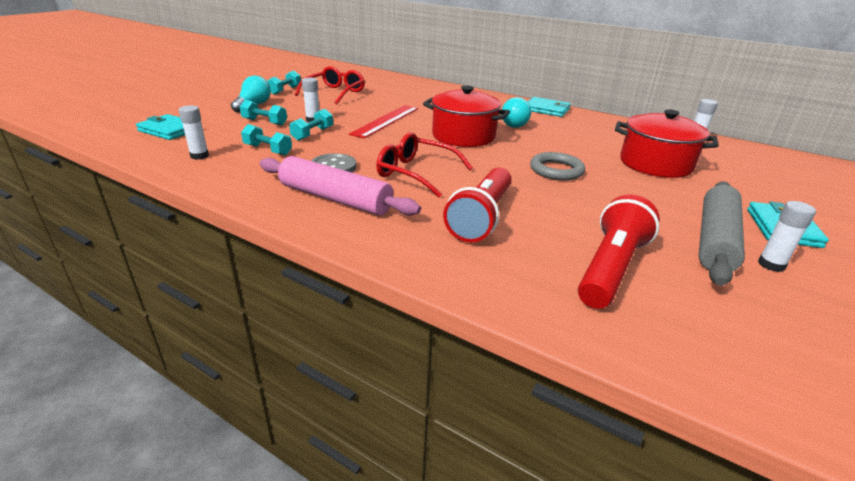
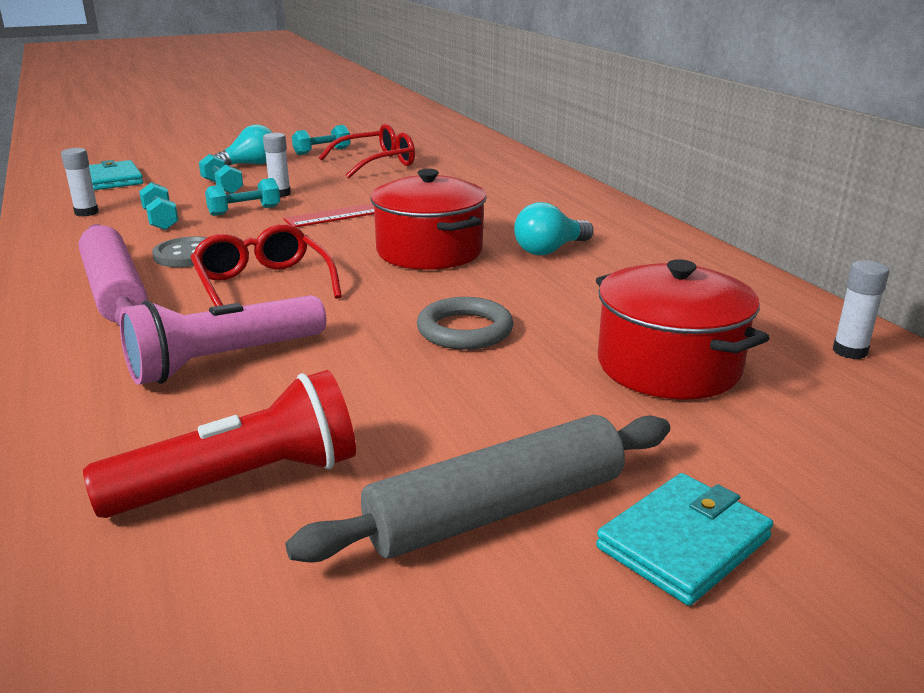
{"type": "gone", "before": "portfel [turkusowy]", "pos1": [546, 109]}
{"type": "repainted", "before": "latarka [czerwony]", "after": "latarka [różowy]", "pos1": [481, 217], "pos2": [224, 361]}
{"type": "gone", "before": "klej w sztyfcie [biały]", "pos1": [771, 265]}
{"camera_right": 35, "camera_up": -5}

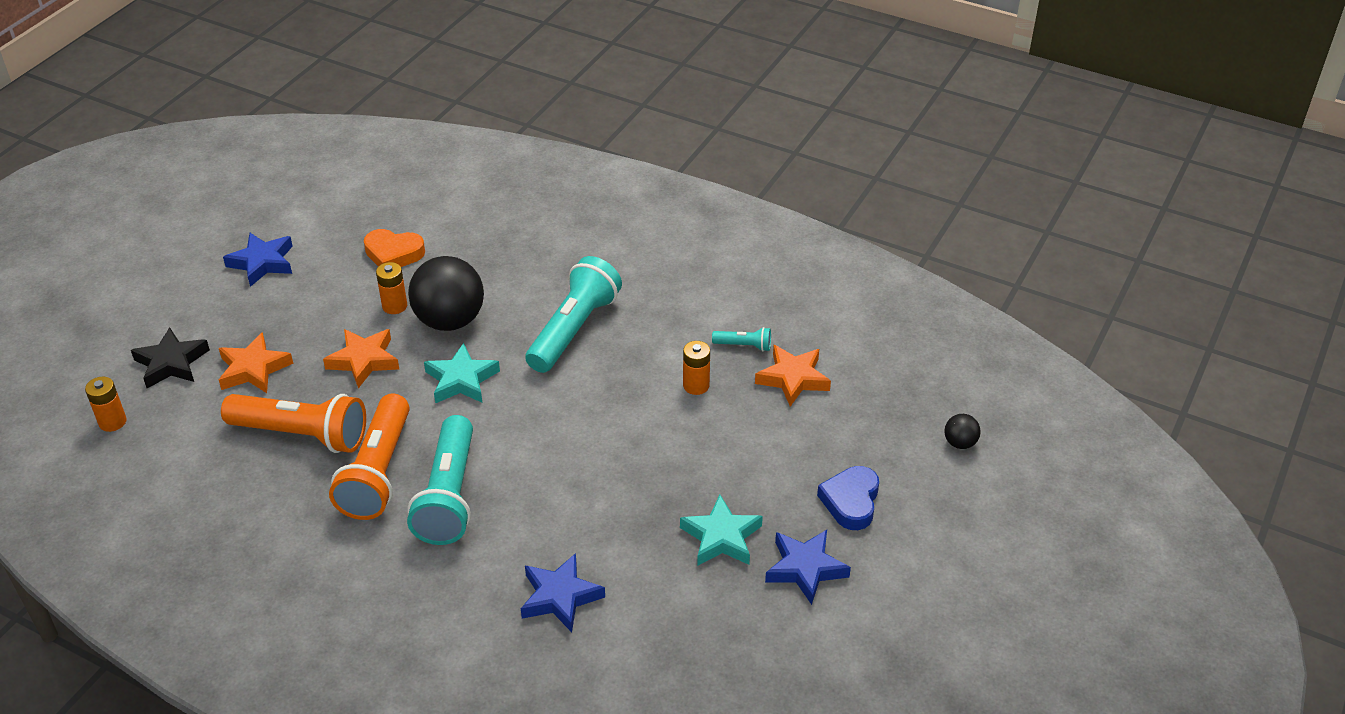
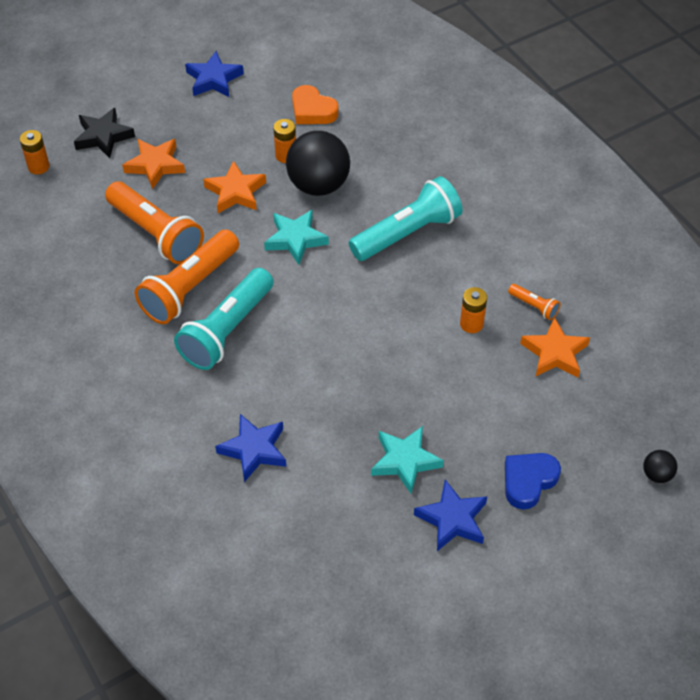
{"type": "repainted", "before": "latarka [turkusowy]", "after": "latarka [pomarańczowy]", "pos1": [744, 346], "pos2": [534, 306]}
{"camera_right": 30, "camera_up": 10}

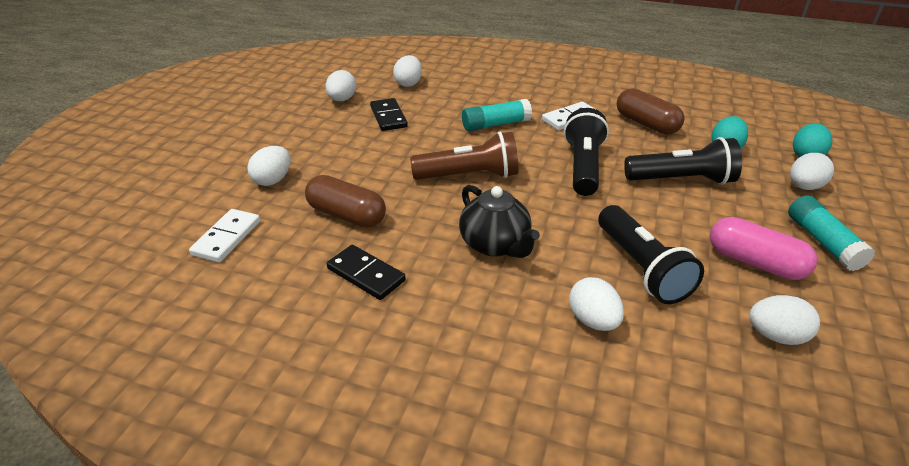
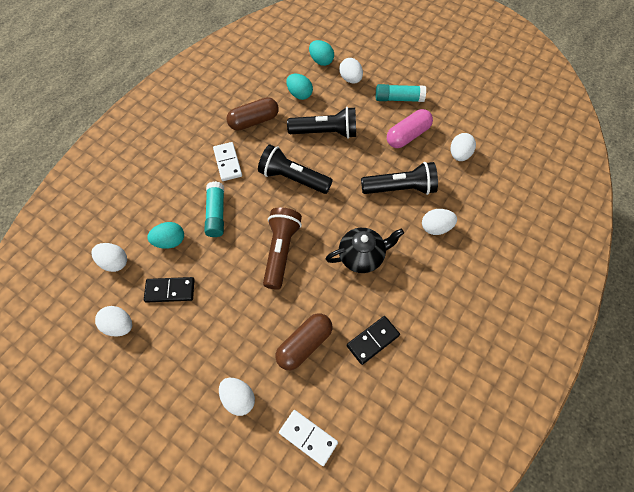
{"type": "rotated", "before": "latarka [czarny]", "pos1": [681, 180], "pos2": [325, 132], "turn": 75}
{"type": "new", "after": "jajko [turkusowy]", "pos2": [170, 241]}
{"camera_right": -75, "camera_up": 25}

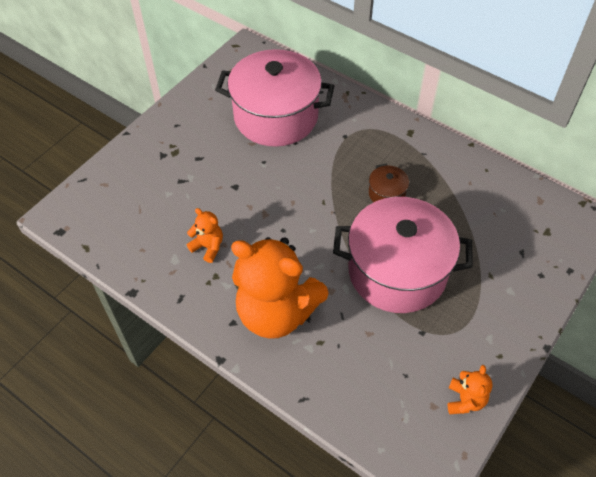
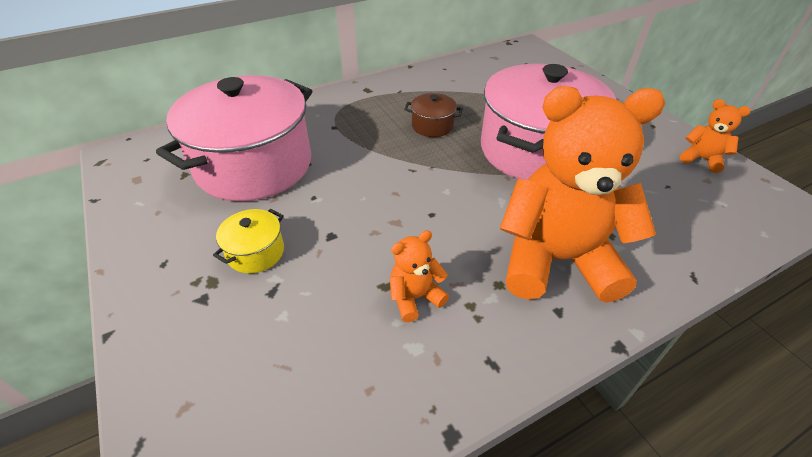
{"type": "rotated", "before": "miś [pomarańczowy]", "pos1": [276, 312], "pos2": [556, 260], "turn": -135}
{"type": "new", "after": "garnek [żółty]", "pos2": [256, 252]}
{"camera_right": -65, "camera_up": -10}

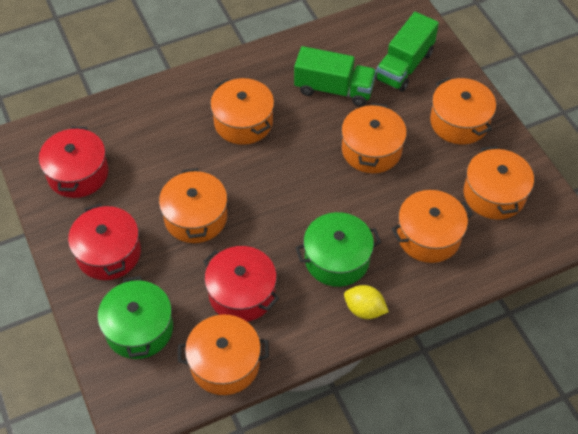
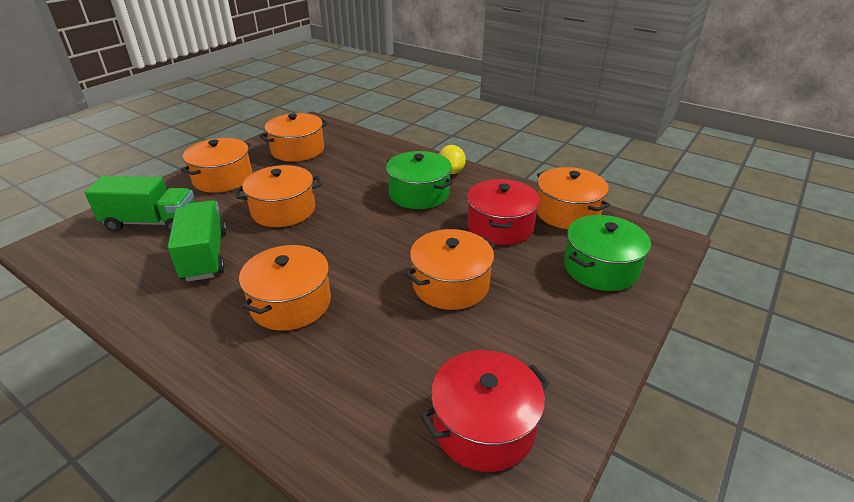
{"type": "gone", "before": "garnek [pomarańczowy]", "pos1": [428, 236]}
{"type": "gone", "before": "garnek [czerwony]", "pos1": [108, 253]}
{"camera_right": -120, "camera_up": -20}

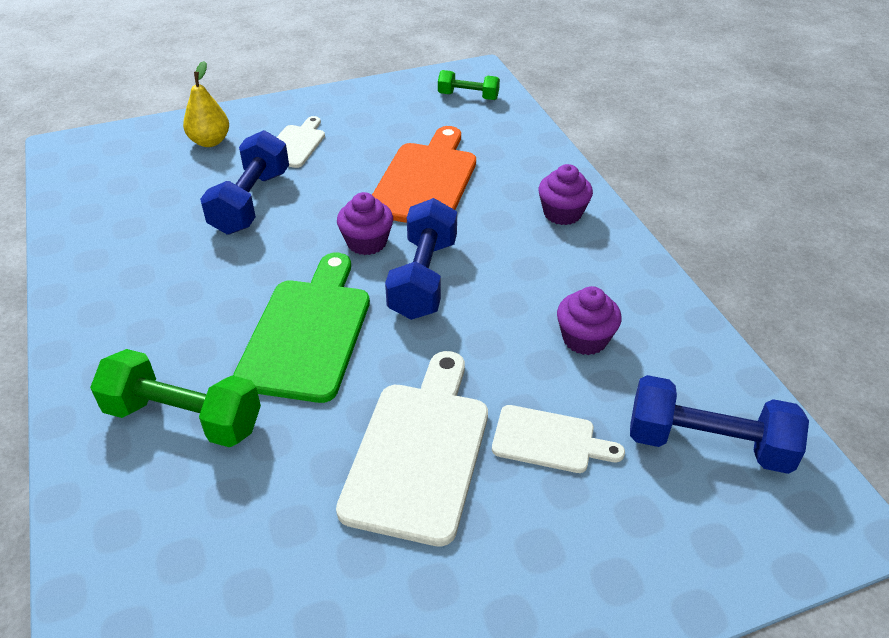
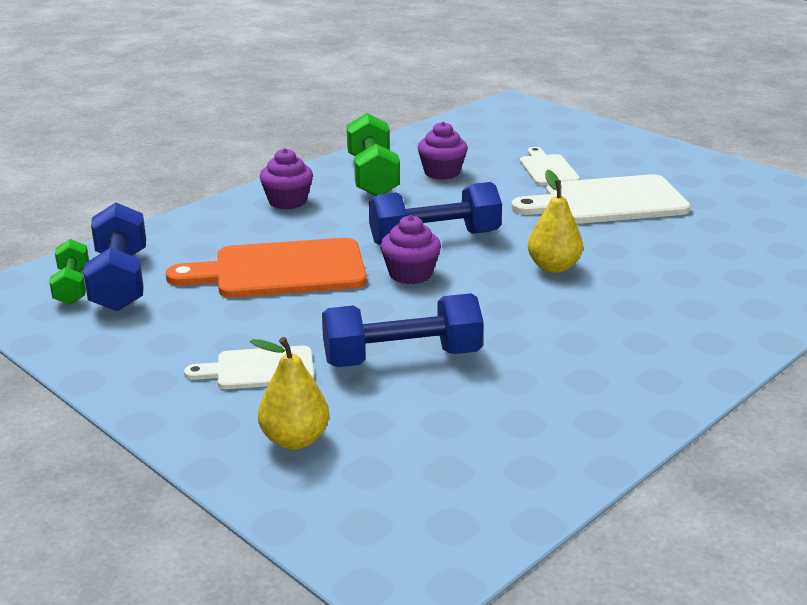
{"type": "swapped", "before": "deska do krojenia [zielony]", "after": "gruszka [żółty]", "pos1": [308, 333], "pos2": [553, 267]}
{"type": "shifted", "before": "hantel [zielony]", "pos1": [184, 418], "pos2": [372, 176]}
{"type": "shifted", "before": "hantel [niebieski]", "pos1": [707, 444], "pos2": [120, 281]}
{"camera_right": -115, "camera_up": -15}

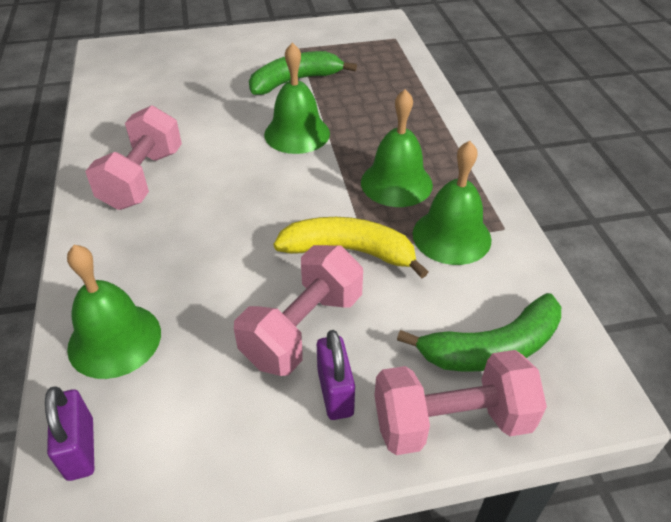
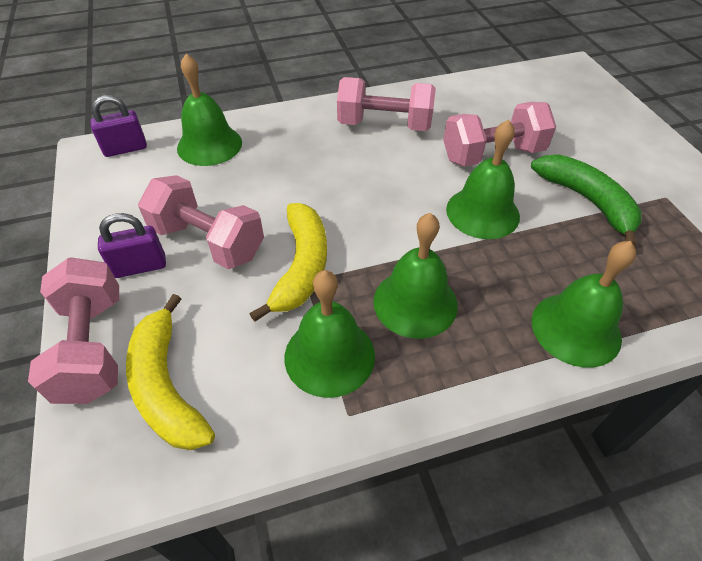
{"type": "repainted", "before": "banan [zielony]", "after": "banan [żółty]", "pos1": [492, 348], "pos2": [167, 386]}
{"type": "new", "after": "hantel [różowy]", "pos2": [492, 155]}
{"type": "new", "after": "dzwonek [zielony]", "pos2": [576, 329]}
{"camera_right": 85, "camera_up": 5}

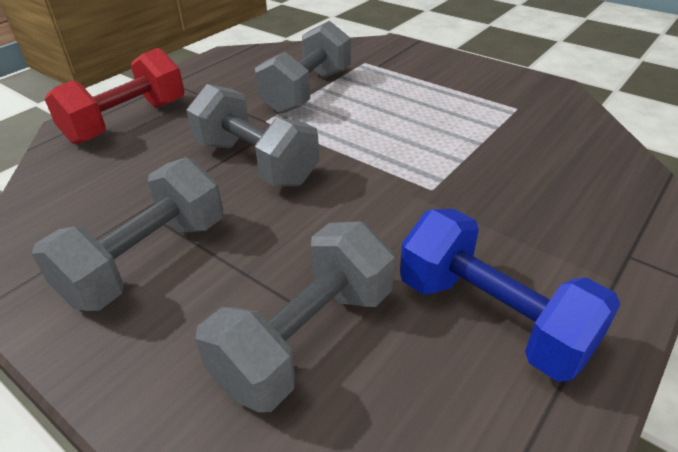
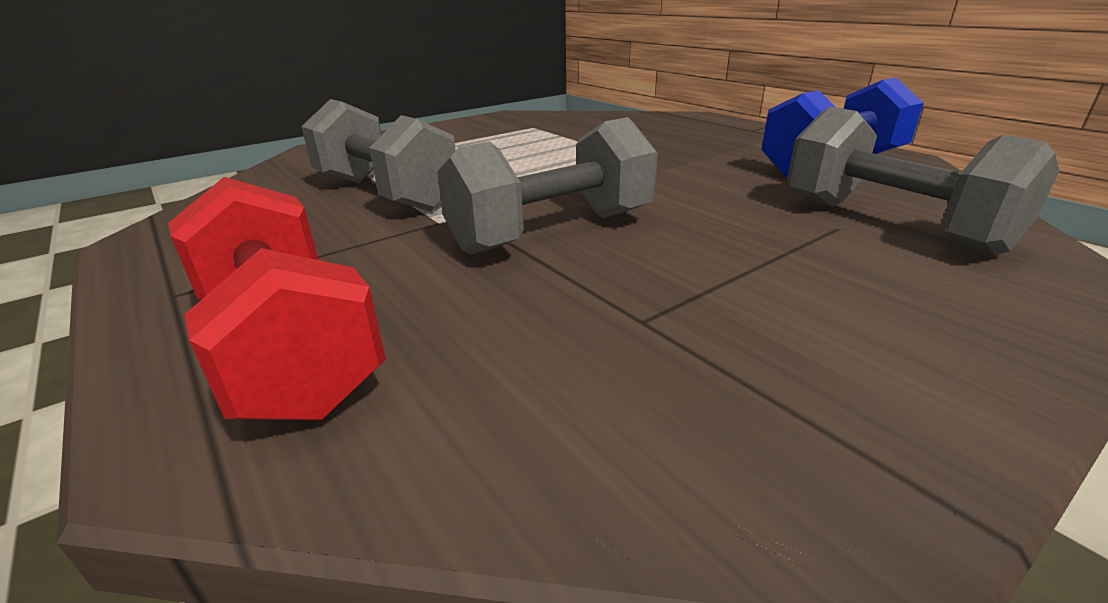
{"type": "gone", "before": "hantel [szary]", "pos1": [147, 260]}
{"camera_right": -75, "camera_up": -10}

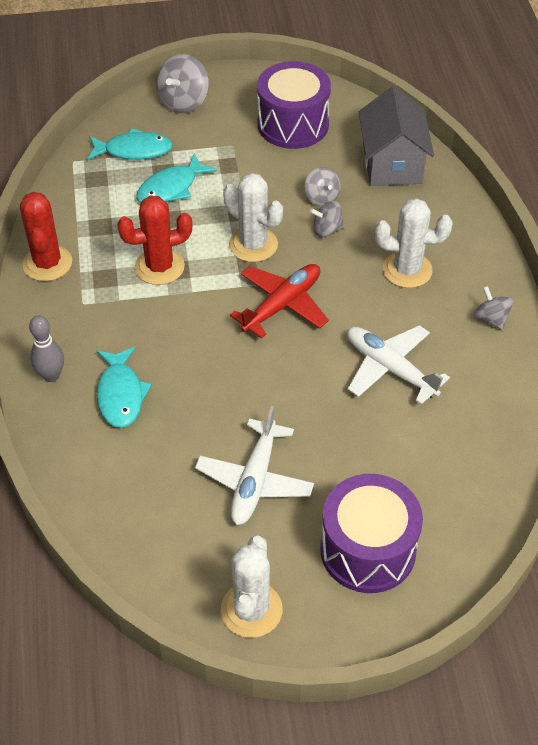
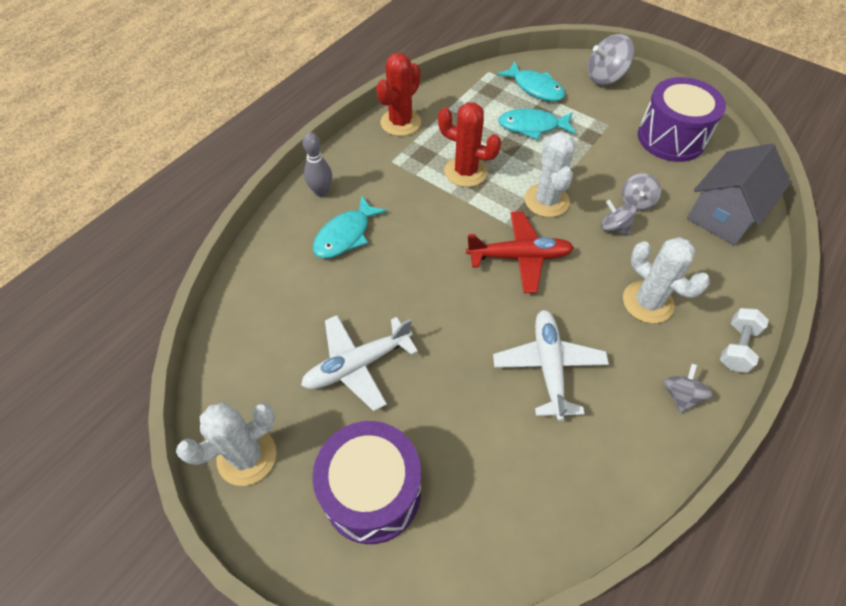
{"type": "new", "after": "hantel [biały]", "pos2": [737, 347]}
{"camera_right": 45, "camera_up": 5}

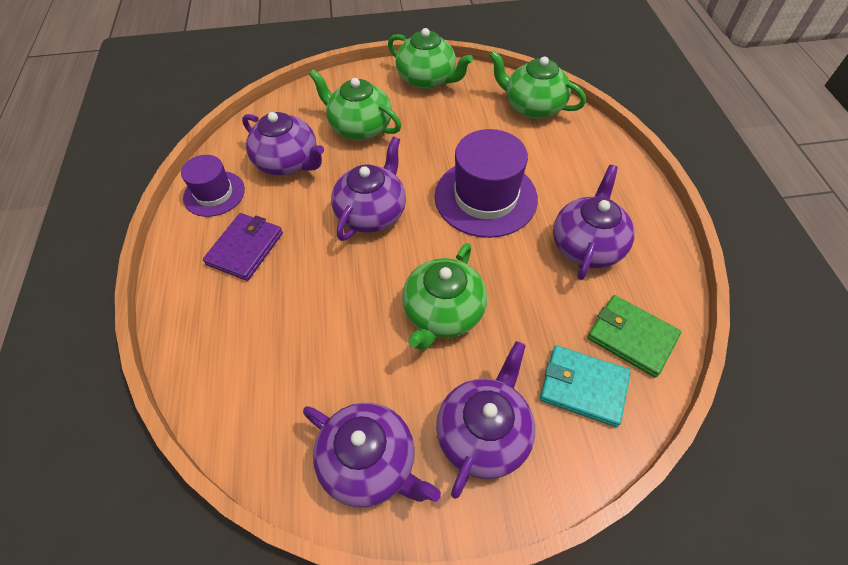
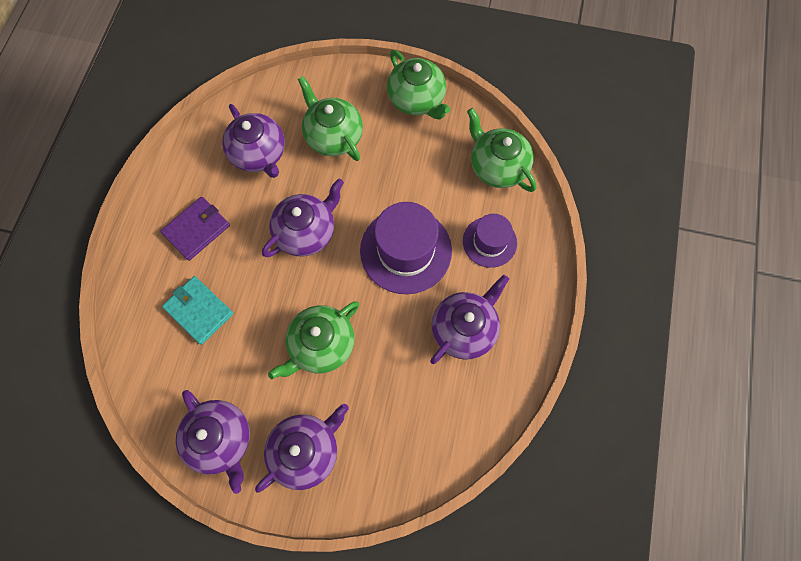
{"type": "shifted", "before": "kapelusz [fioletowy]", "pos1": [214, 193], "pos2": [489, 242]}
{"type": "gone", "before": "portfel [zielony]", "pos1": [631, 337]}
{"type": "shifted", "before": "portfel [turkusowy]", "pos1": [583, 387], "pos2": [199, 311]}
{"camera_right": 20, "camera_up": 15}

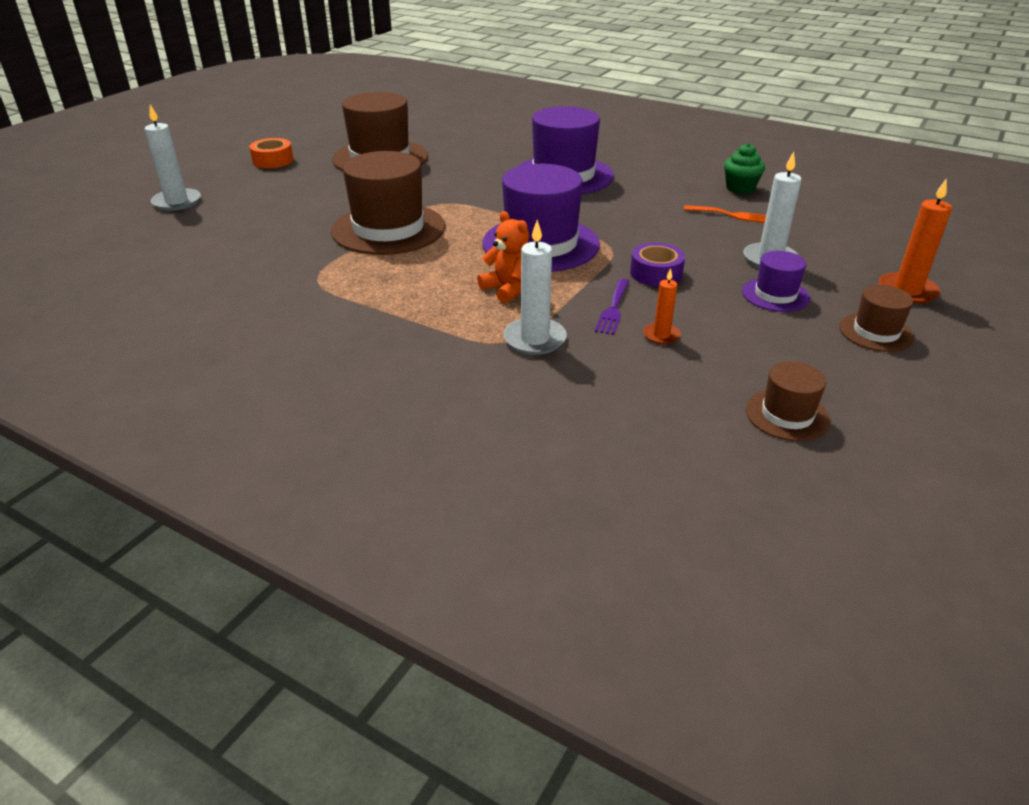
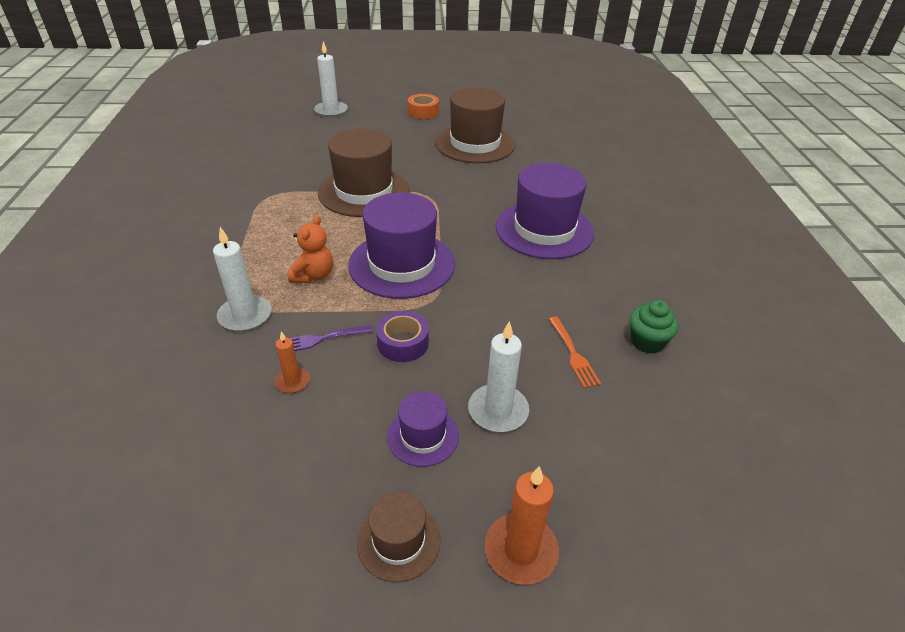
{"type": "gone", "before": "kapelusz [brązowy]", "pos1": [787, 415]}
{"camera_right": 55, "camera_up": 5}

